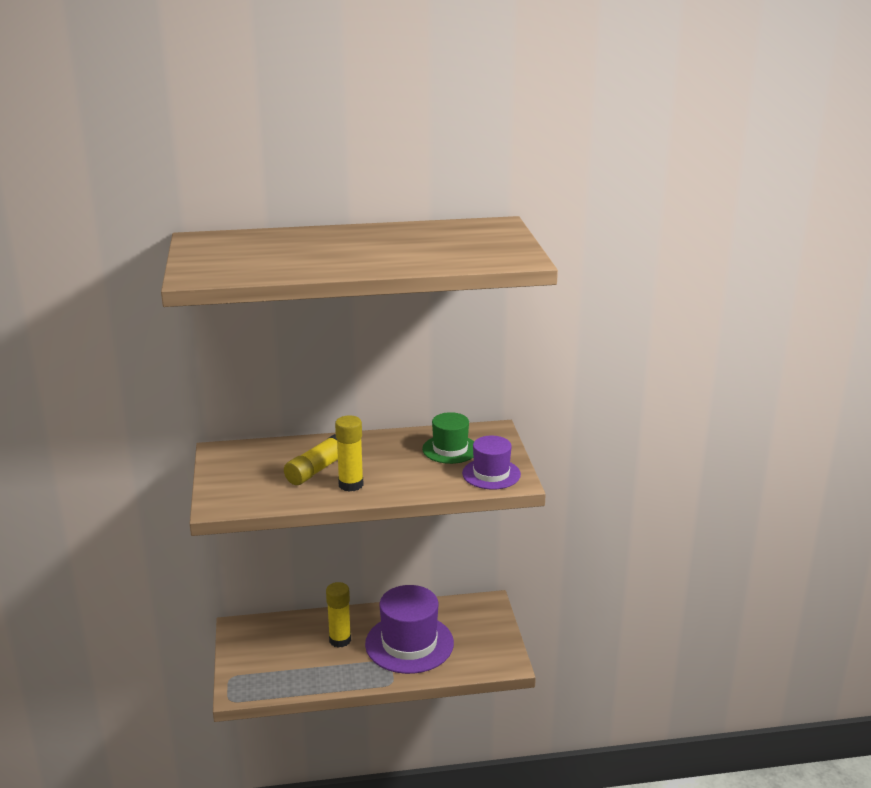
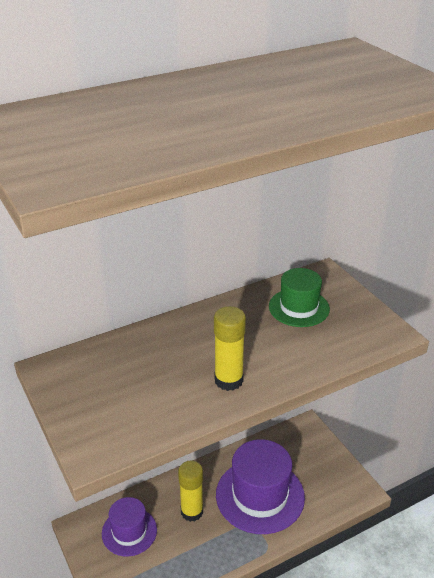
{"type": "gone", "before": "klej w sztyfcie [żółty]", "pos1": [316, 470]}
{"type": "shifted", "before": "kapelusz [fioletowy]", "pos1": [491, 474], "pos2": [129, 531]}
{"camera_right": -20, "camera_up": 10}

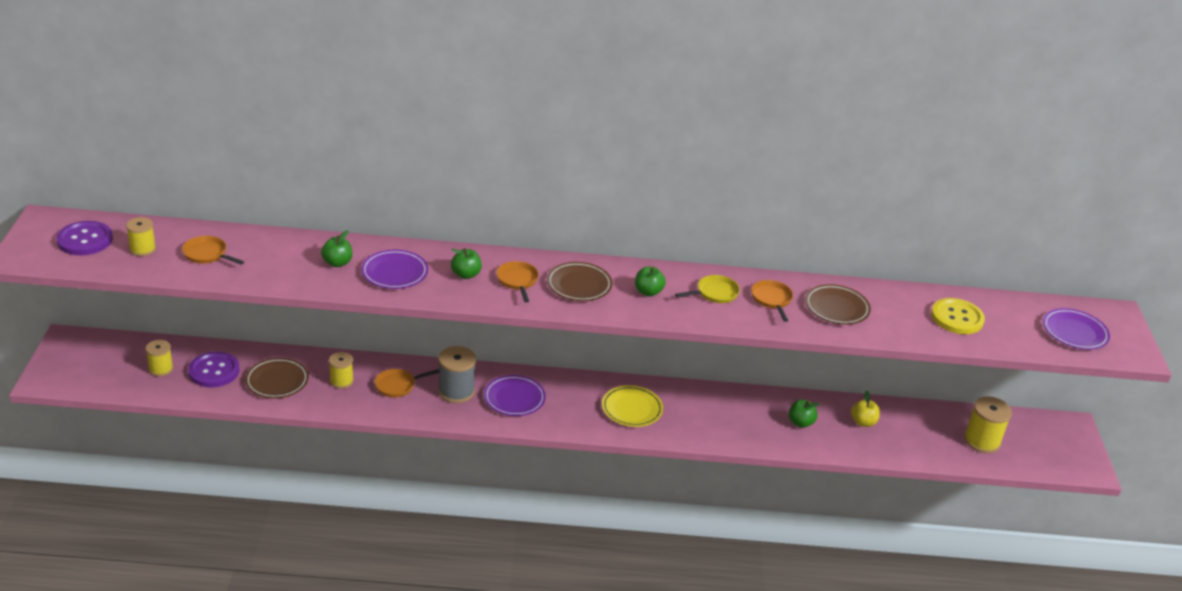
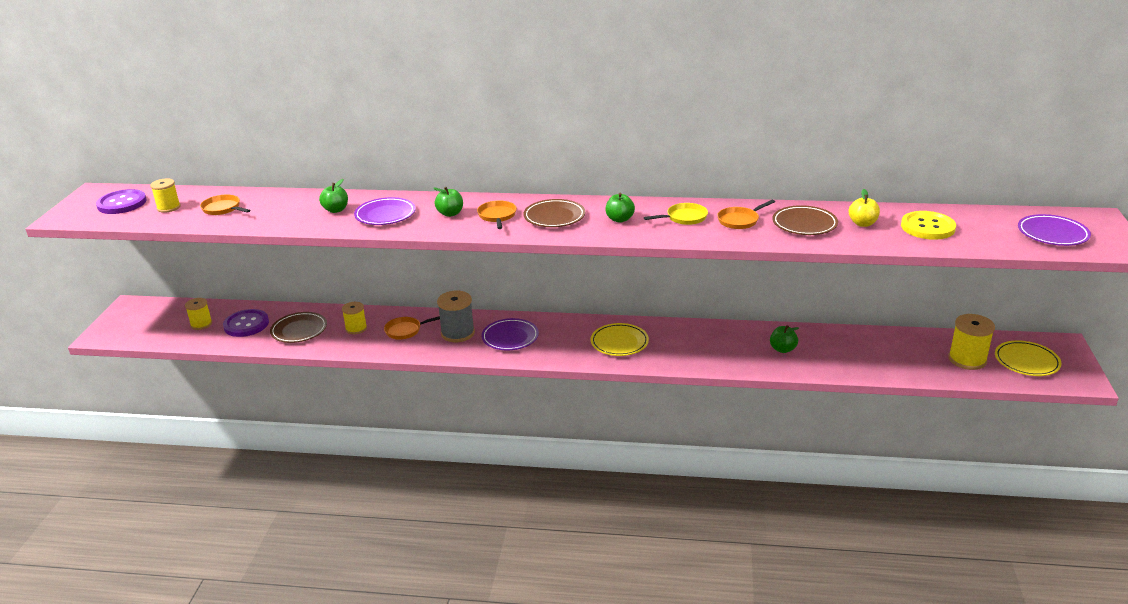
{"type": "rotated", "before": "patelnia [pomarańczowy]", "pos1": [772, 300], "pos2": [740, 220], "turn": -120}
{"type": "shifted", "before": "jabłko [żółty]", "pos1": [863, 422], "pos2": [862, 223]}
{"type": "new", "after": "talerz [żółty]", "pos2": [1026, 361]}
{"camera_right": 10, "camera_up": -5}

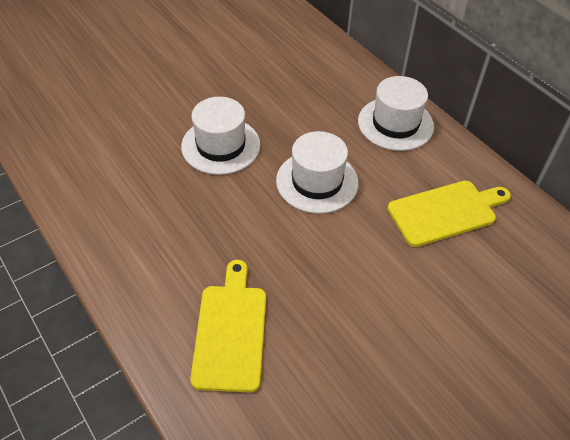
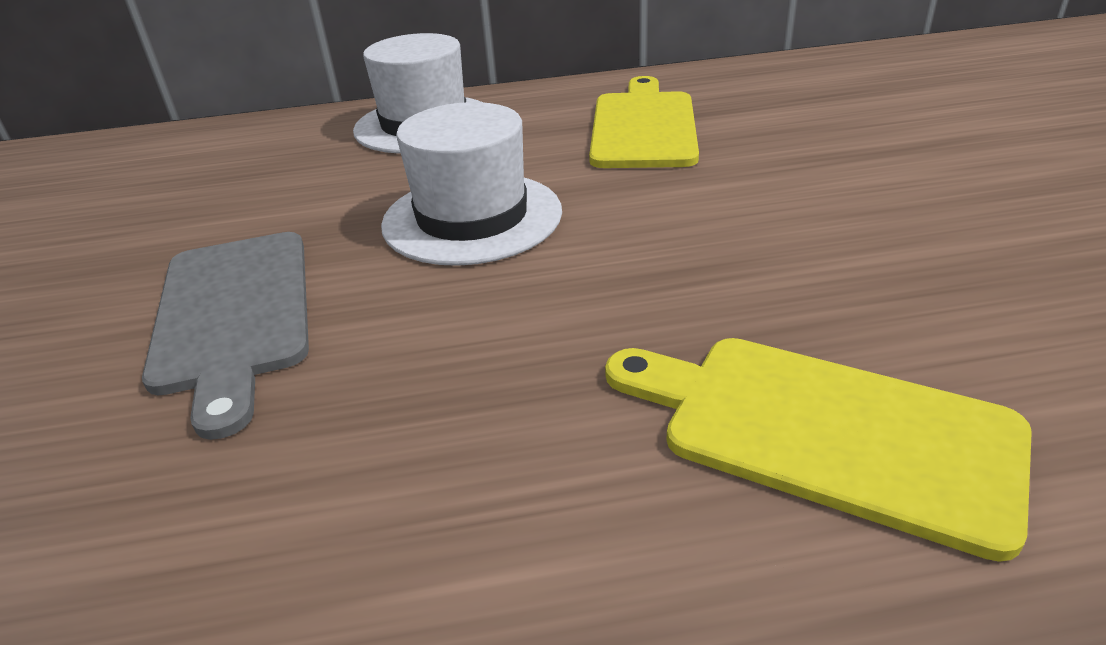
{"type": "swapped", "before": "kapelusz [biały]", "after": "deska do krojenia [szary]", "pos1": [220, 145], "pos2": [234, 315]}
{"camera_right": -60, "camera_up": -15}

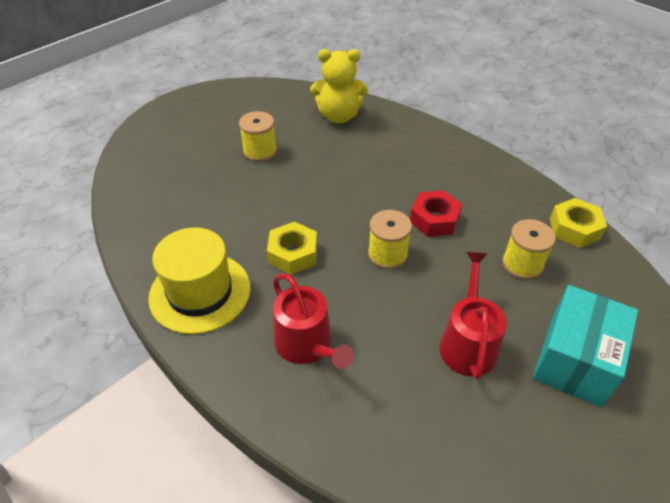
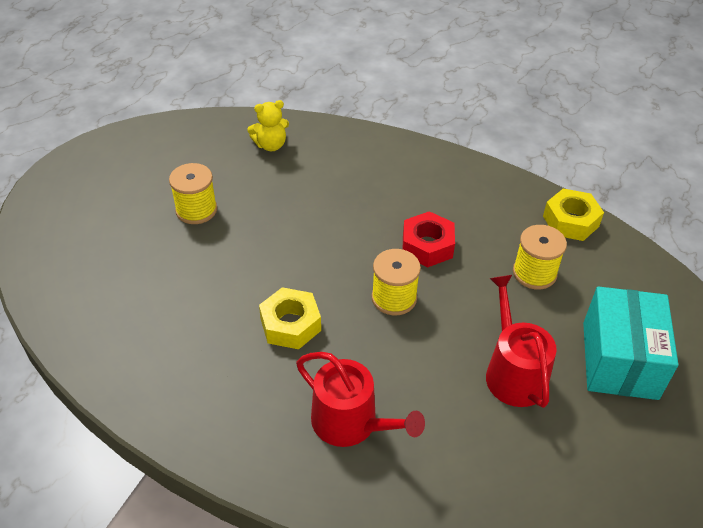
{"type": "scaled", "before": "miś [żółty]", "pos1": [338, 116], "pos2": [270, 145], "scale": 0.61}
{"type": "gone", "before": "kapelusz [żółty]", "pos1": [200, 292]}
{"camera_right": -20, "camera_up": 0}

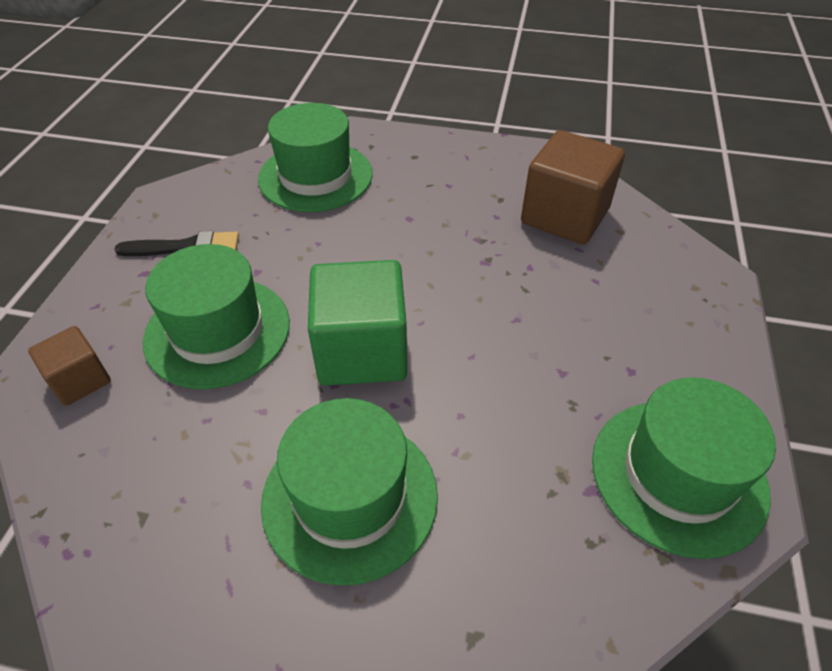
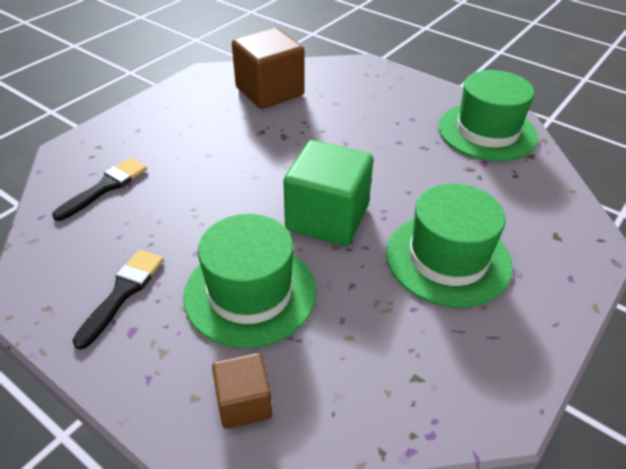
{"type": "swapped", "before": "kapelusz [zielony]", "after": "pędzel [czarny]", "pos1": [315, 176], "pos2": [105, 187]}
{"camera_right": -65, "camera_up": -5}

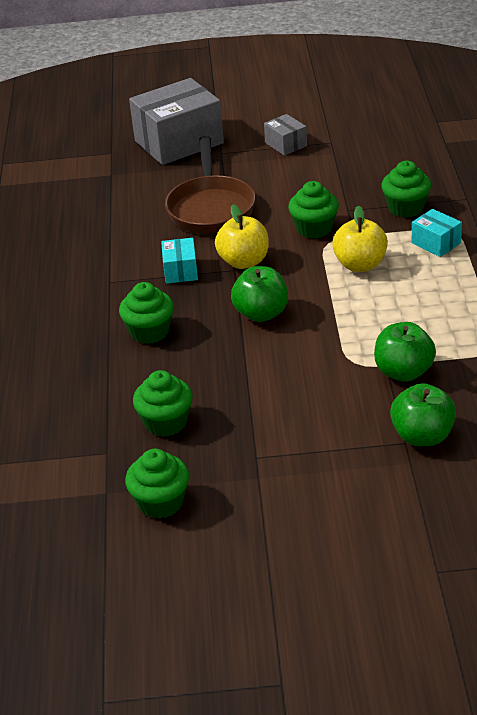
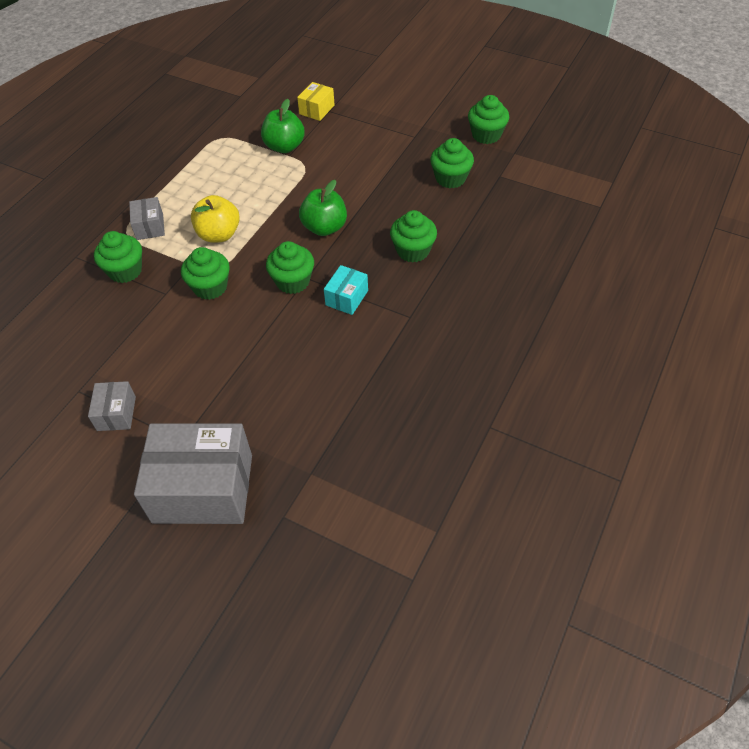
{"type": "gone", "before": "patelnia [brązowy]", "pos1": [211, 208]}
{"type": "swapped", "before": "jabłko [żółty]", "after": "muffinka [zielony]", "pos1": [244, 261], "pos2": [293, 281]}
{"type": "repainted", "before": "pudełko [turkusowy]", "after": "pudełko [szary]", "pos1": [436, 243], "pos2": [150, 226]}
{"type": "swapped", "before": "jabłko [zielony]", "after": "pudełko [żółty]", "pos1": [422, 436], "pos2": [317, 110]}
{"camera_right": -150, "camera_up": 15}

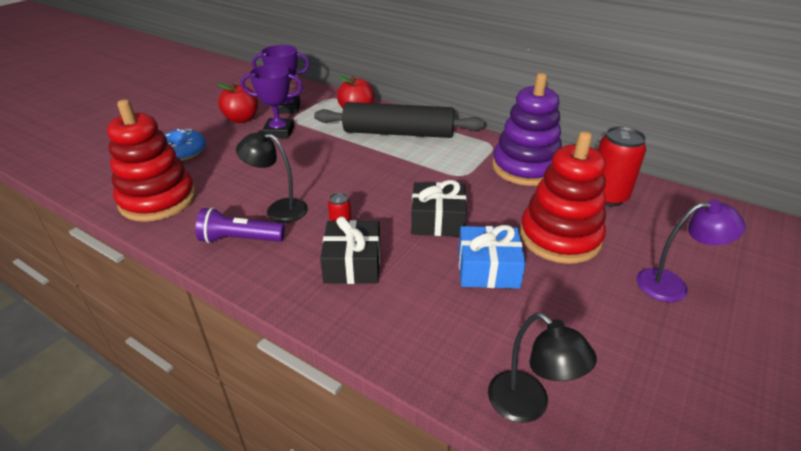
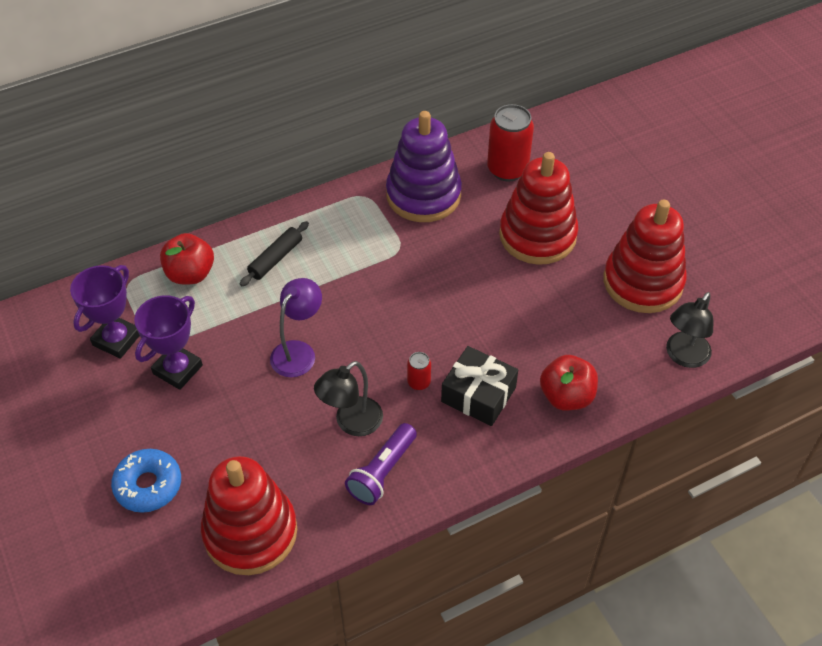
{"type": "shifted", "before": "jabłko [czerwony]", "pos1": [242, 119], "pos2": [566, 396]}
{"type": "scaled", "before": "wałek do ciasta [czarny]", "pos1": [398, 133], "pos2": [275, 258], "scale": 0.46}
{"type": "gone", "before": "prezent [czarny]", "pos1": [437, 220]}
{"type": "shifted", "before": "lampka [fioletowy]", "pos1": [672, 285], "pos2": [298, 351]}
{"type": "gone", "before": "prezent [niebieski]", "pos1": [488, 269]}
{"type": "rotated", "before": "lampka [czarny]", "pos1": [528, 405], "pos2": [683, 356], "turn": 135}
{"type": "new", "after": "zabawka nakładanka [czerwony]", "pos2": [643, 282]}
{"camera_right": -60, "camera_up": 15}

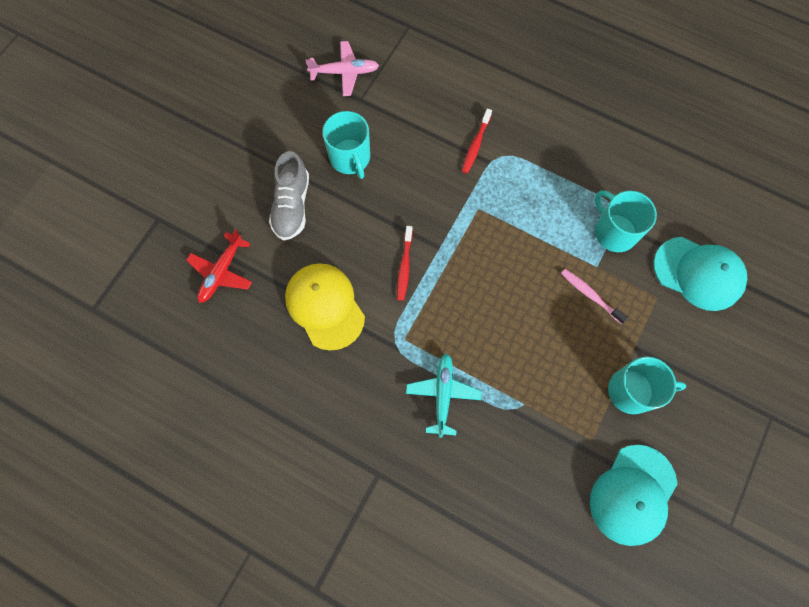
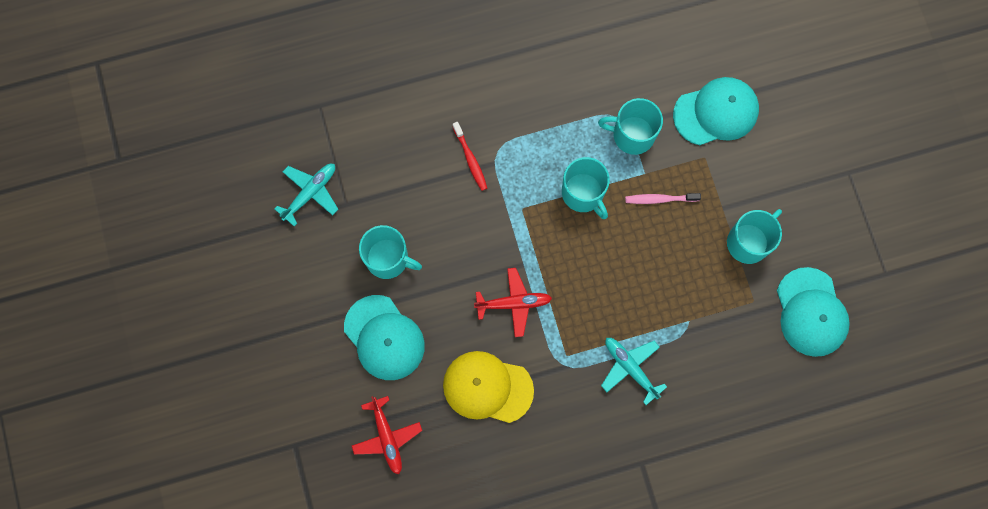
{"type": "repainted", "before": "samolot [różowy]", "after": "samolot [turkusowy]", "pos1": [344, 72], "pos2": [310, 193]}
{"type": "swapped", "before": "but [szary]", "after": "czapka [turkusowy]", "pos1": [292, 205], "pos2": [384, 338]}
{"type": "swapped", "before": "szczoteczka do zębów [czerwony]", "after": "samolot [czerwony]", "pos1": [404, 266], "pos2": [513, 303]}
{"type": "new", "after": "kubek [turkusowy]", "pos2": [583, 193]}
{"camera_right": -45, "camera_up": 5}

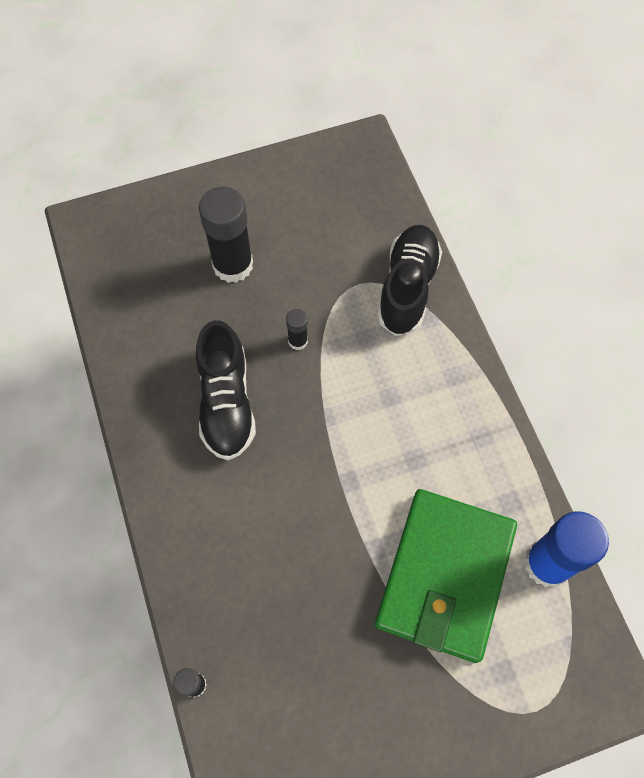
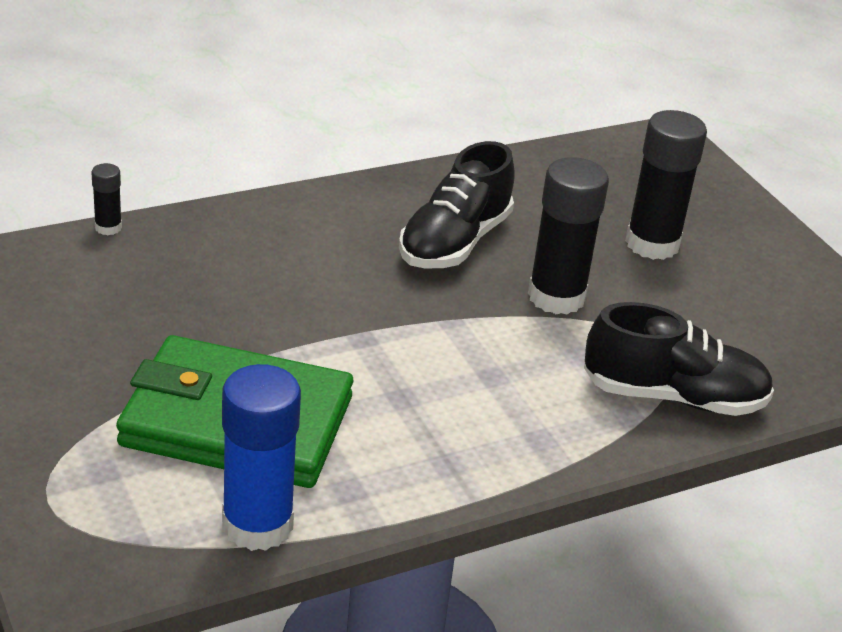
{"type": "scaled", "before": "klej w sztyfcie [czarny]", "pos1": [298, 341], "pos2": [556, 297], "scale": 2.12}
{"type": "rotated", "before": "but [czarny]", "pos1": [226, 402], "pos2": [454, 242], "turn": -45}
{"camera_right": 80, "camera_up": -30}

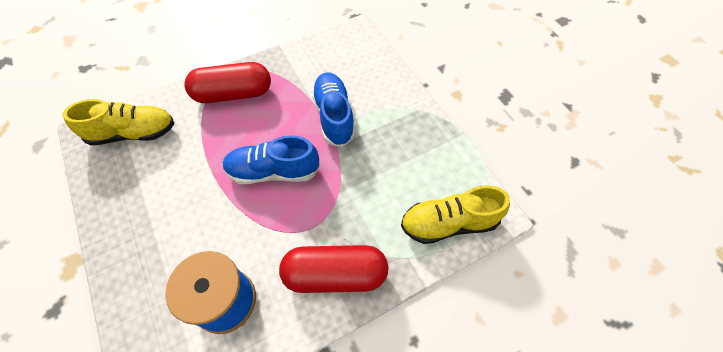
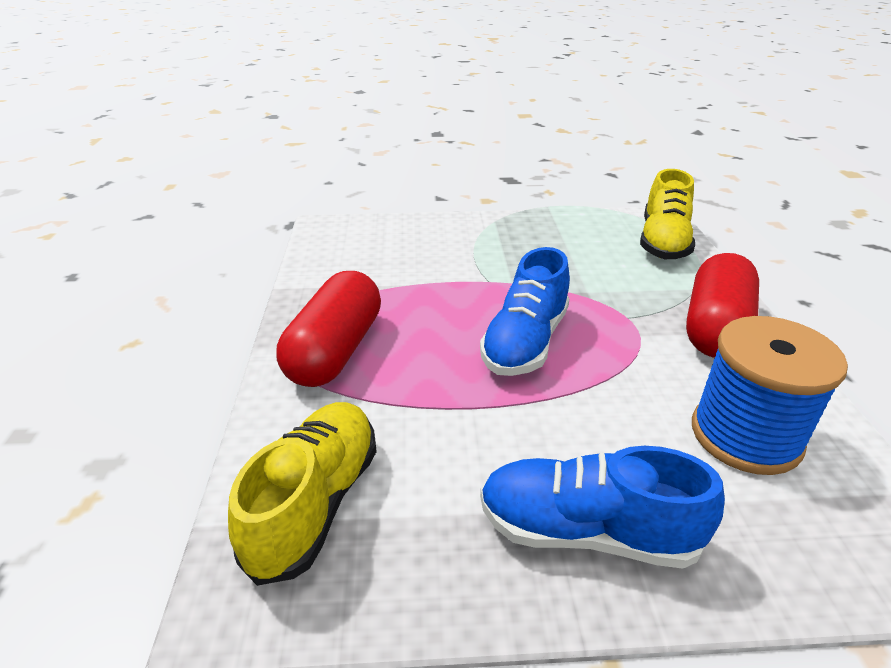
{"type": "shifted", "before": "but [niebieski]", "pos1": [334, 116], "pos2": [586, 532]}
{"camera_right": -65, "camera_up": -25}

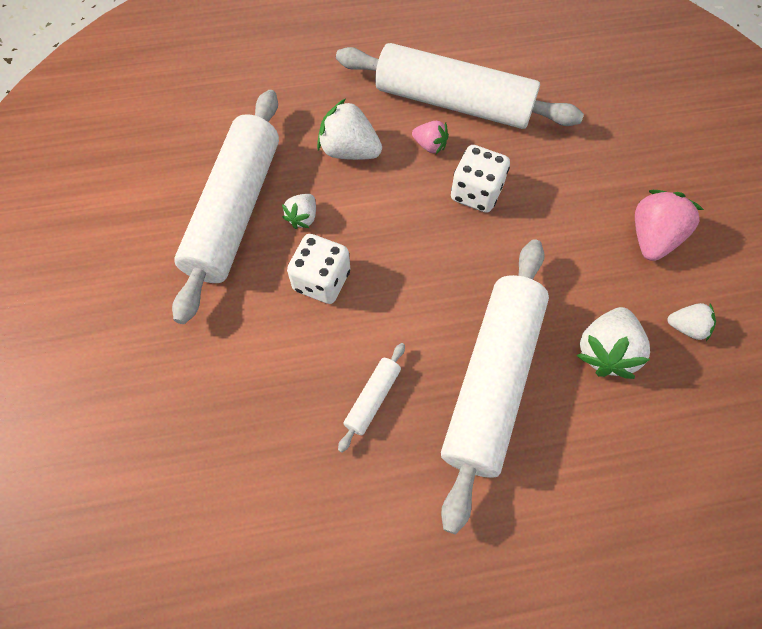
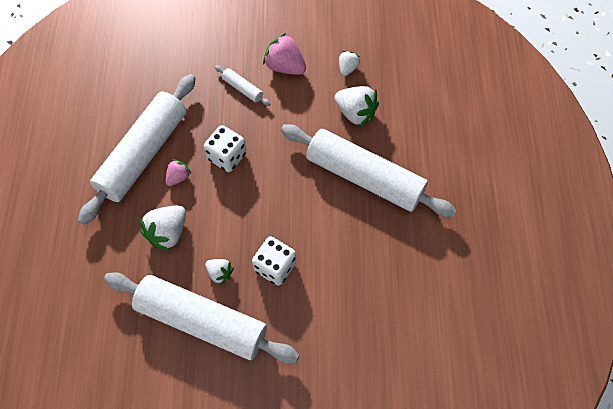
{"type": "shifted", "before": "wałek do ciasta [biały]", "pos1": [373, 399], "pos2": [242, 88]}
{"camera_right": -80, "camera_up": 0}

